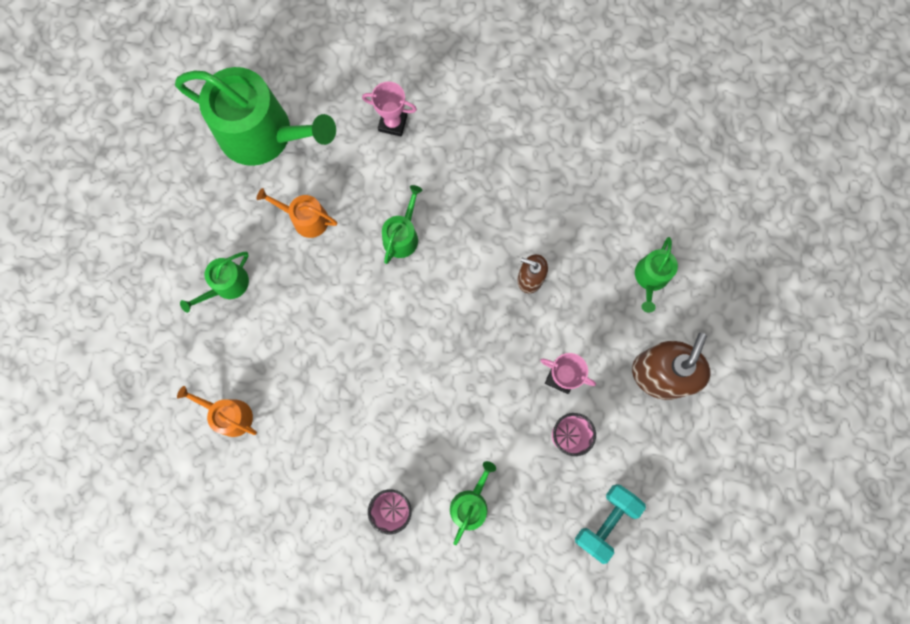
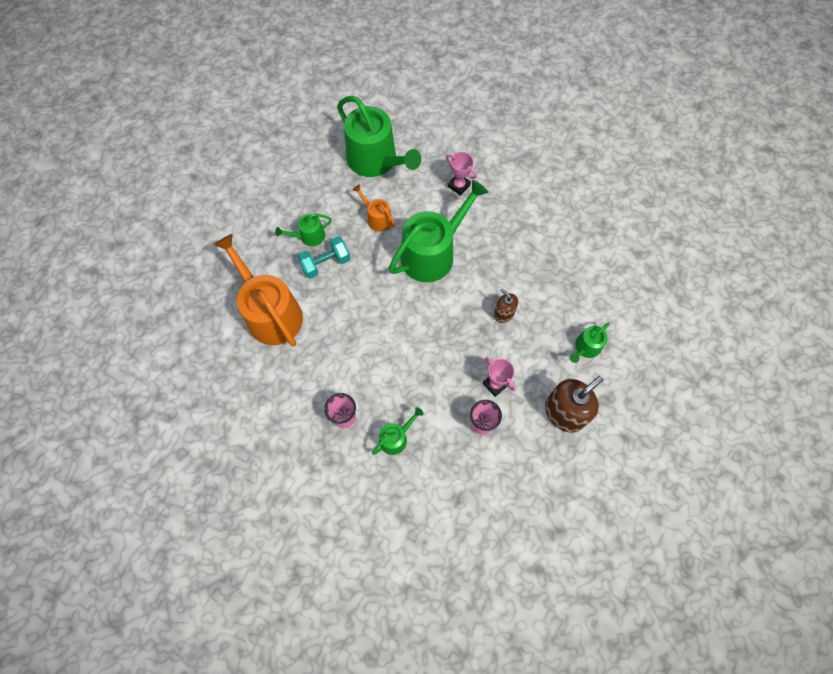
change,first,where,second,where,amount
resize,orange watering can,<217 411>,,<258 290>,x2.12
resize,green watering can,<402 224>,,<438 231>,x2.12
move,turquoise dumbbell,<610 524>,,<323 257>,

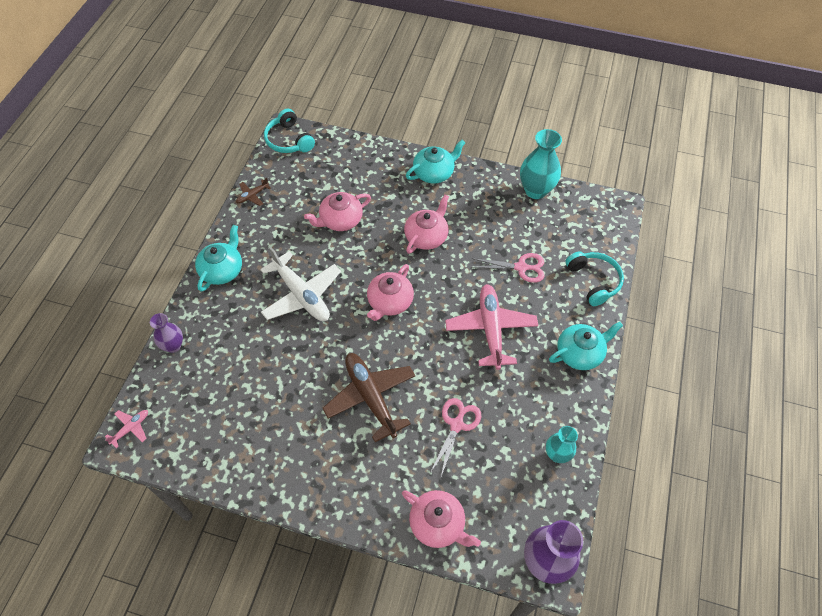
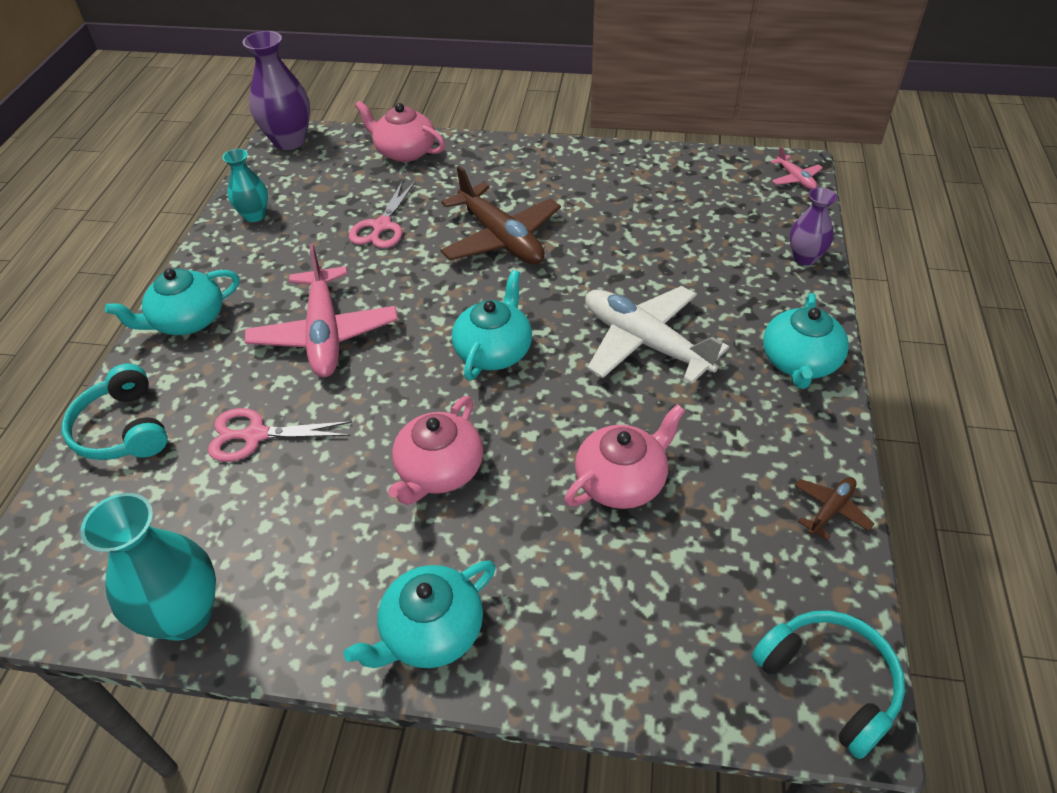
change,first,where,second,where,amount
rotate,pink plane,<126 429>,,<796 168>,60 degrees counterclockwise
recolor,pink teapot,<390 292>,turquoise teapot,<492 325>,

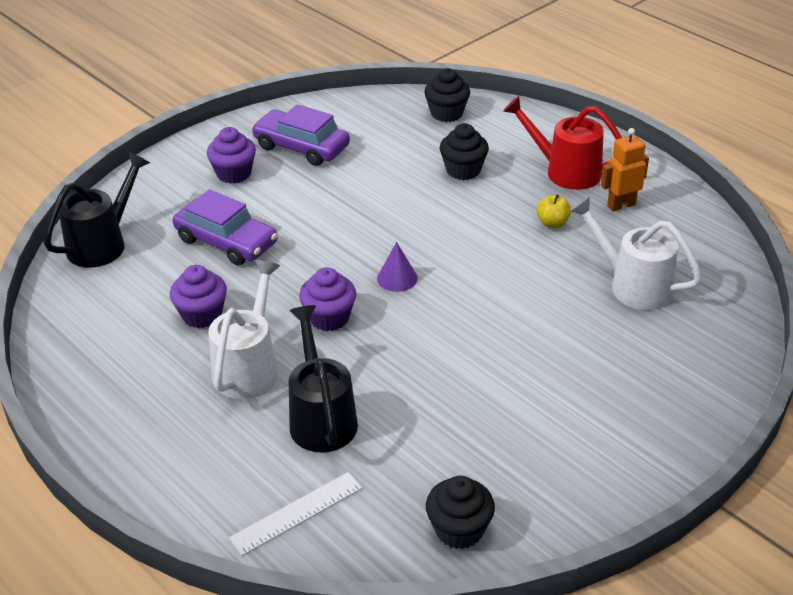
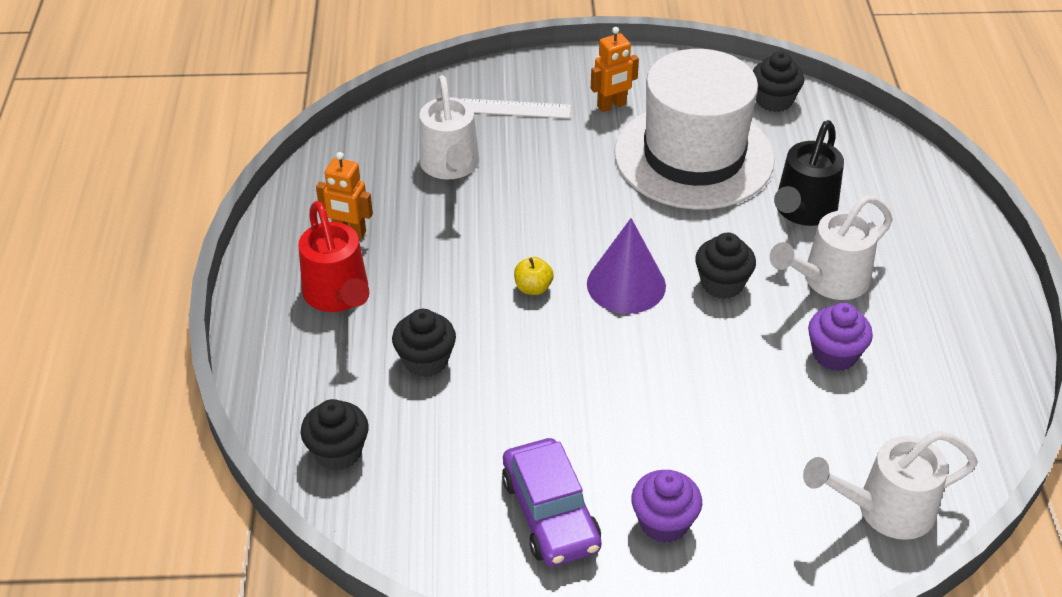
change,first,where,second,where,amount
recolor,black watering can,<97 210>,white watering can,<890 485>,
delete,purple car,<225 227>,,,
move,white ruler,<295 514>,,<516 108>,
recolor,purple cupcake,<327 299>,black cupcake,<725 266>,
resize,purple cone,<397 267>,,<626 266>,x1.77
move,yellow apple,<554 211>,,<534 276>,
insert,,,orange robot,<615 69>,
insert,,,white hat,<694 129>,

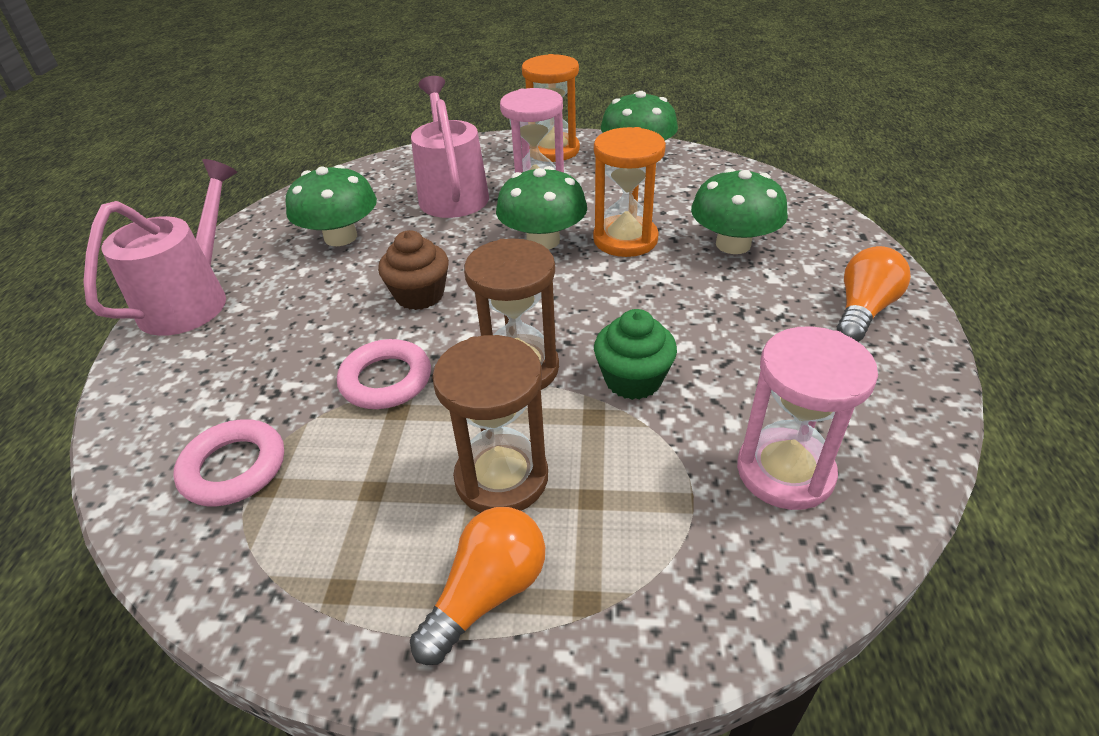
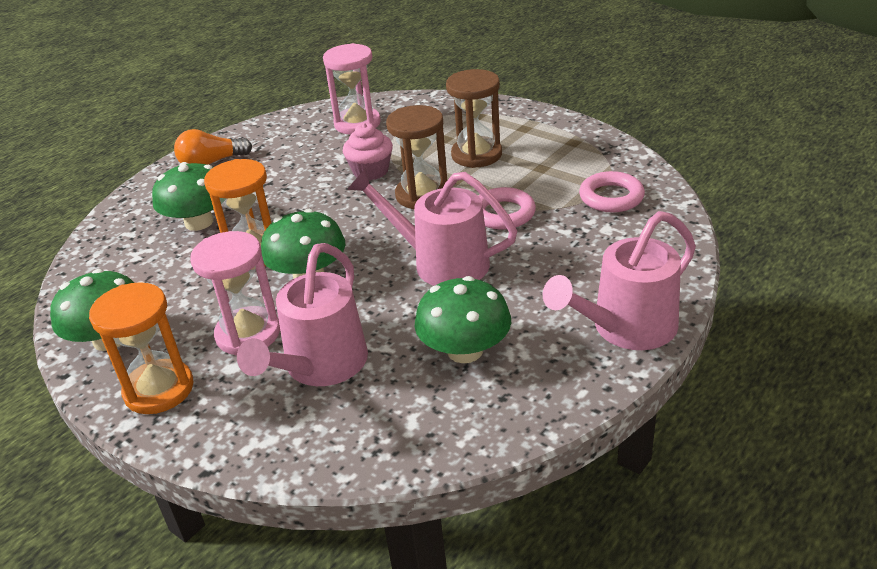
change,first,where,second,where,amount
replace,brown cupcake,<413 270>,pink watering can,<432 227>,
delete,orange light bulb,<477 586>,,,
recolor,green cupcake,<635 354>,pink cupcake,<368 151>,

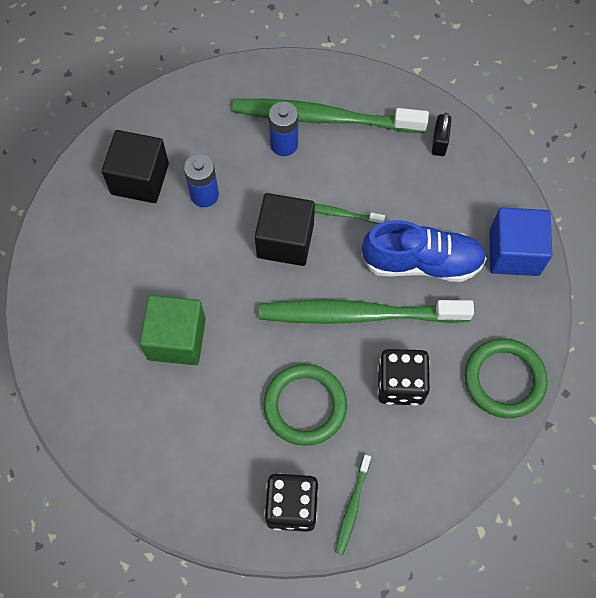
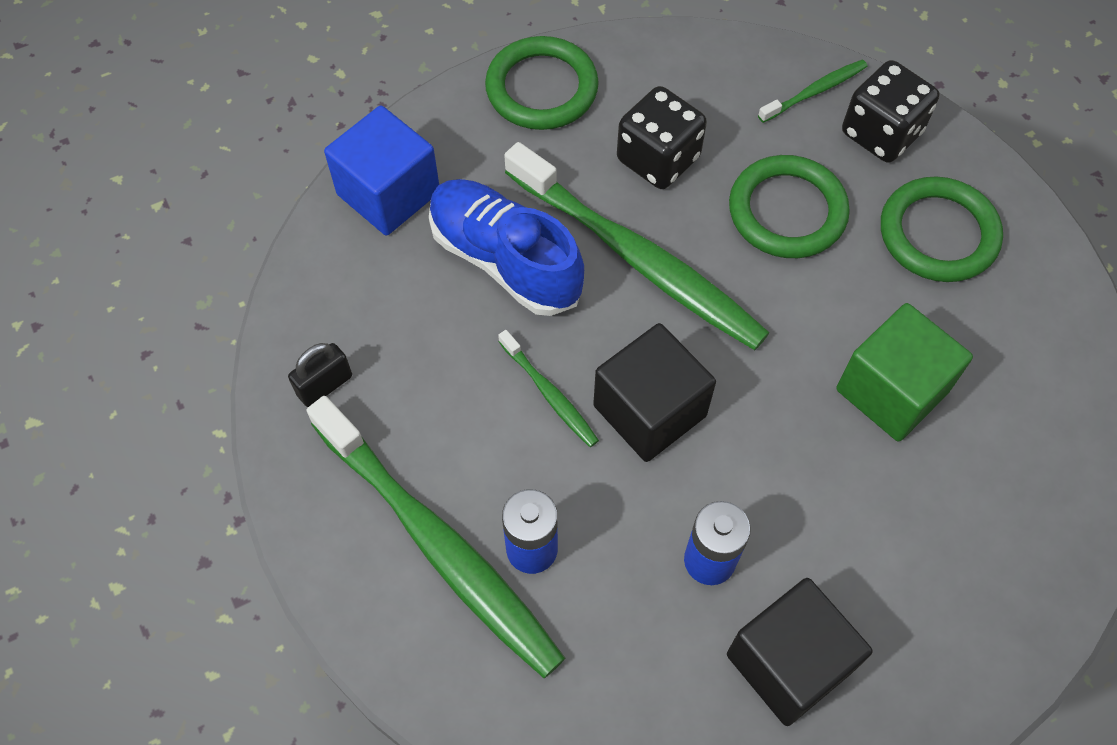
change,first,where,second,where,amount
insert,,,green ring,<942 229>,

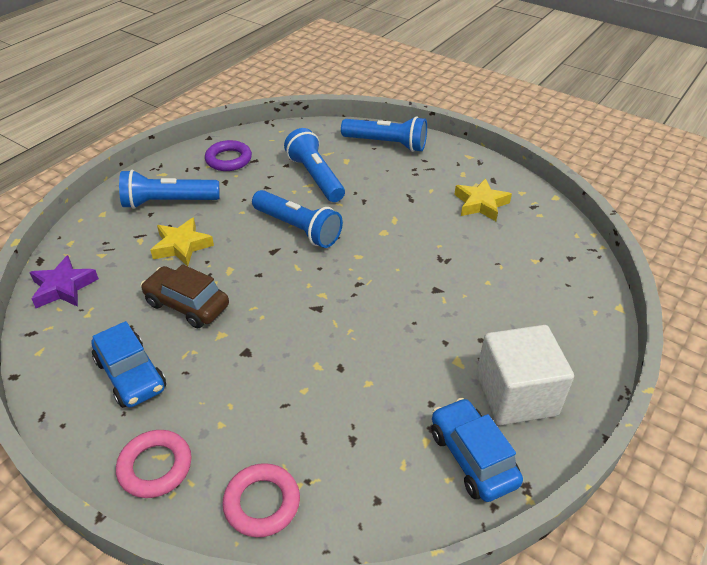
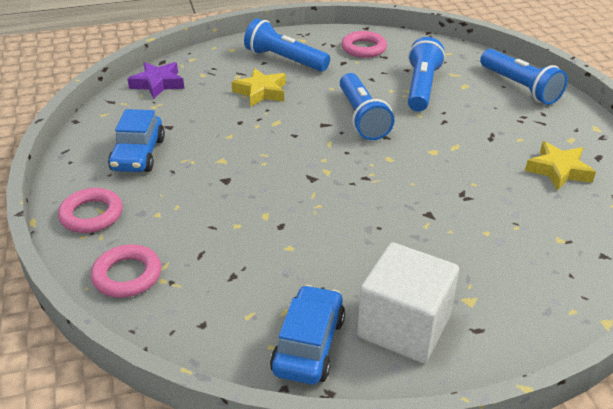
change,first,where,second,where,amount
delete,brown car,<184 296>,,,
recolor,purple ring,<228 155>,pink ring,<364 44>,

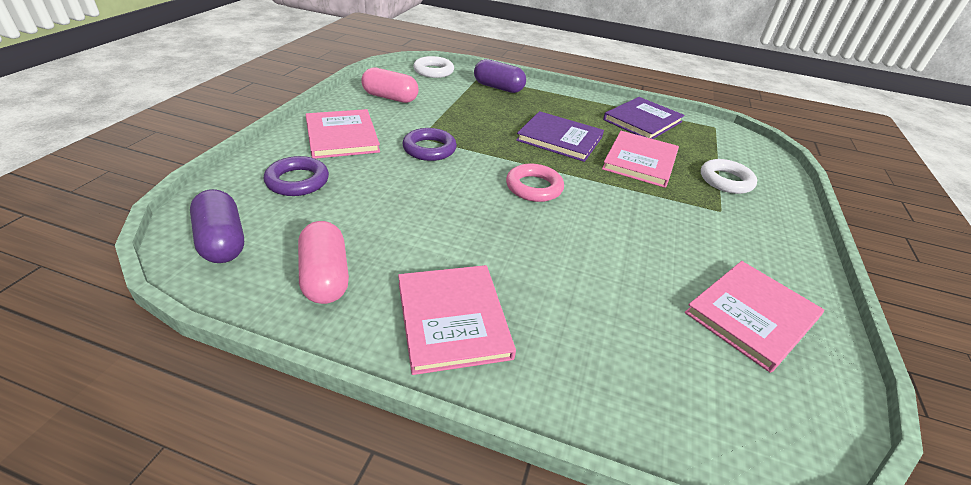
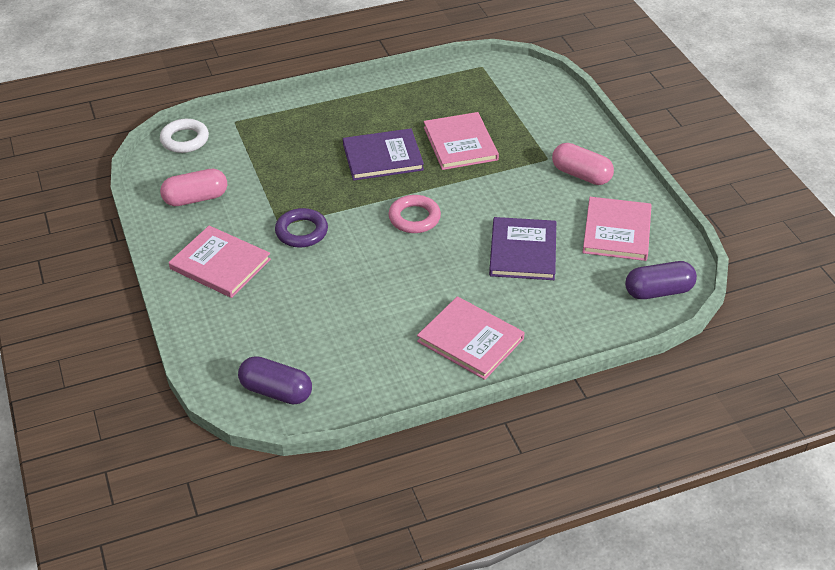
change,first,where,second,where,amount
delete,purple ring,<296 176>,,,
move,pink capsule,<323 262>,,<583 164>,
move,purple capsule,<500 76>,,<661 280>,
move,purple book,<644 118>,,<522 248>,
delete,white ring,<729 176>,,,

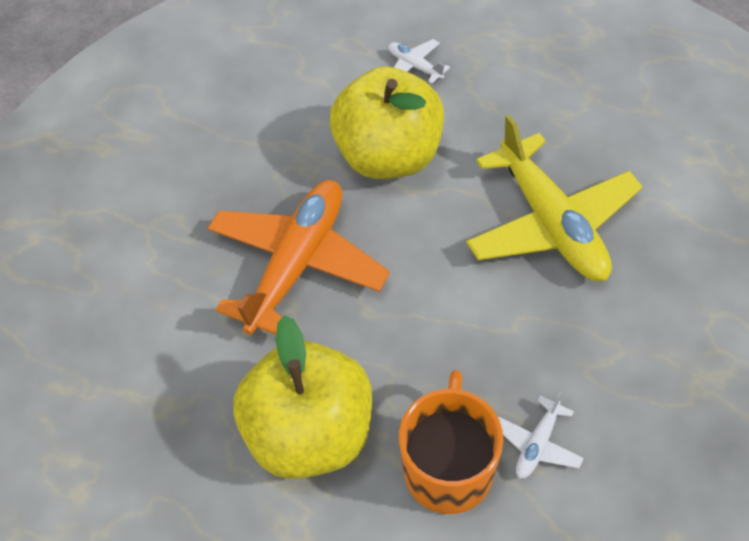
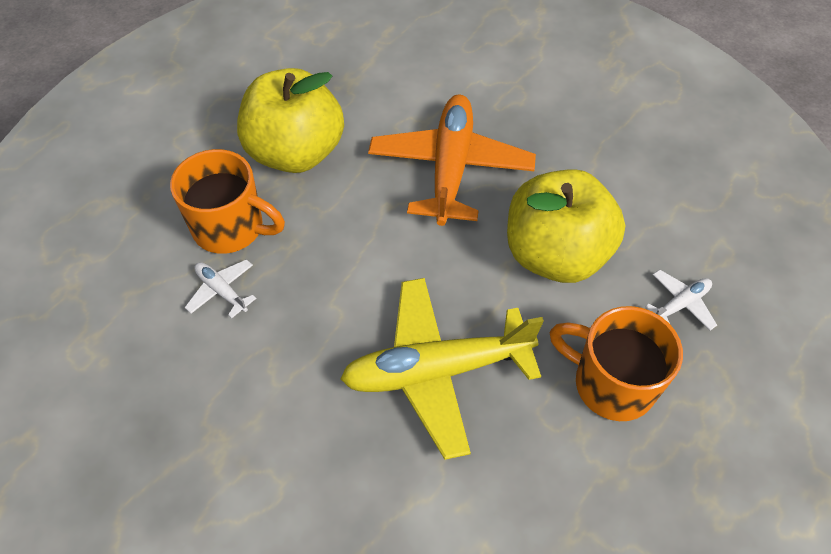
change,first,where,second,where,amount
rotate,orange plane,<299 257>,,<452 160>,120 degrees counterclockwise
insert,,,orange mug,<616 363>,

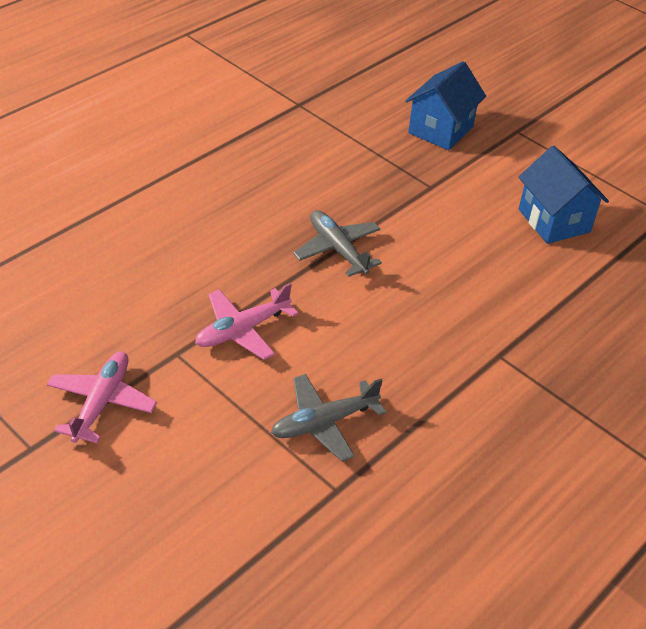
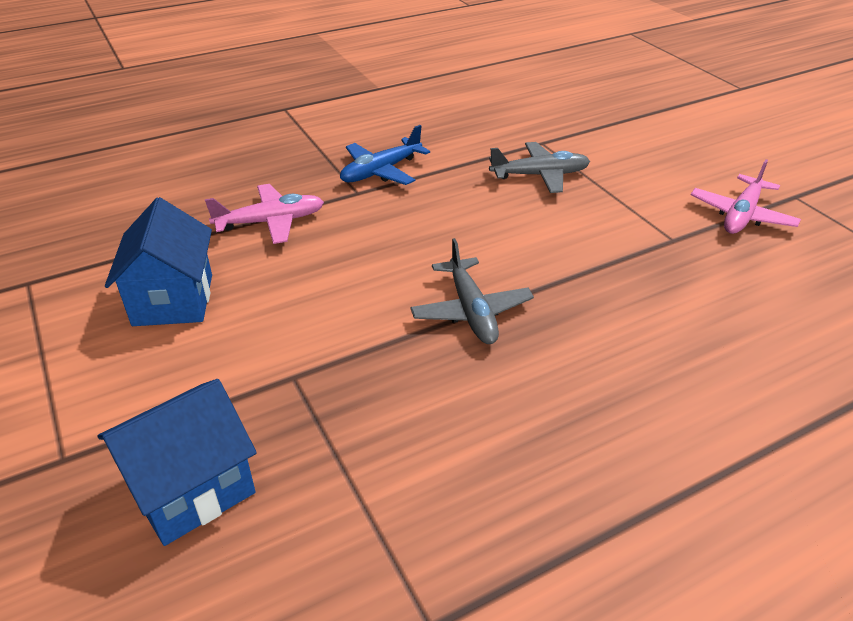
change,first,where,second,where,amount
move,pink plane,<246 321>,,<264 214>,
insert,,,blue plane,<385 155>,

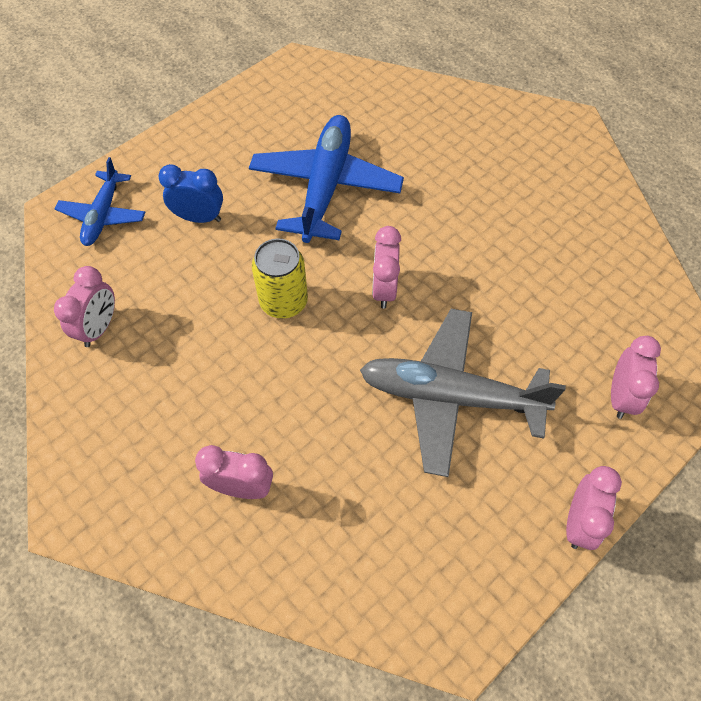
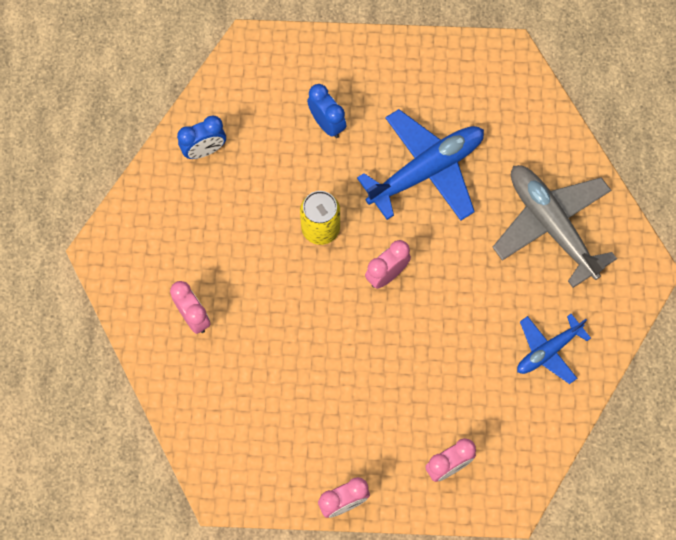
change,first,where,second,where,amount
recolor,pink clock,<84 306>,blue clock,<201 137>,
move,blue plane,<100 201>,,<554 349>,
move,grey plane,<463 393>,,<554 226>,

